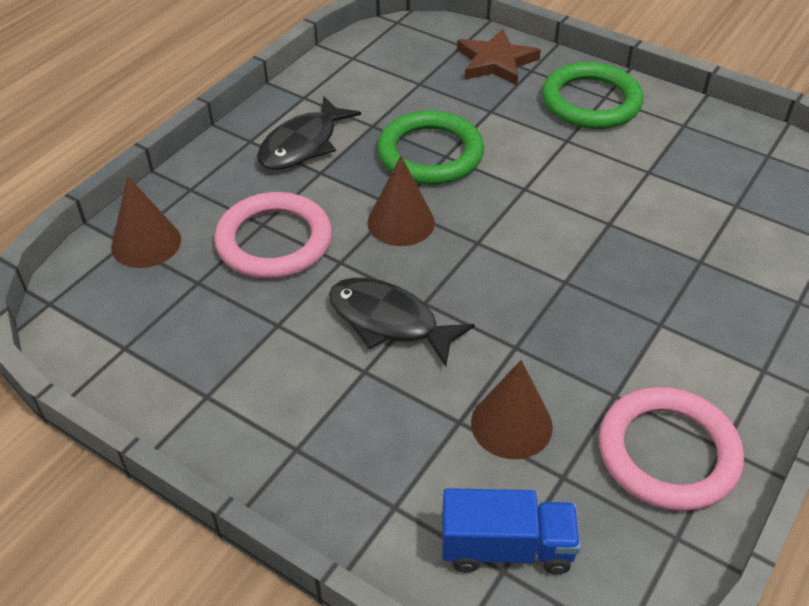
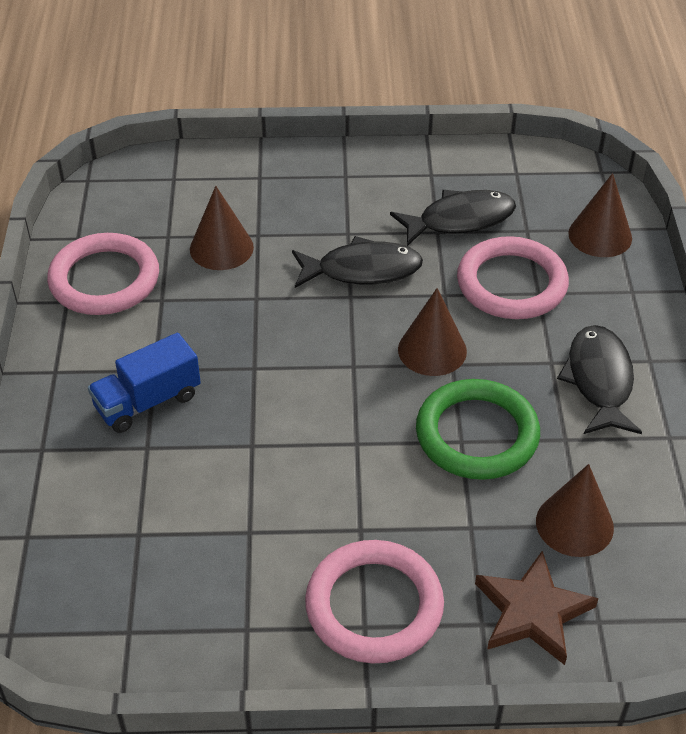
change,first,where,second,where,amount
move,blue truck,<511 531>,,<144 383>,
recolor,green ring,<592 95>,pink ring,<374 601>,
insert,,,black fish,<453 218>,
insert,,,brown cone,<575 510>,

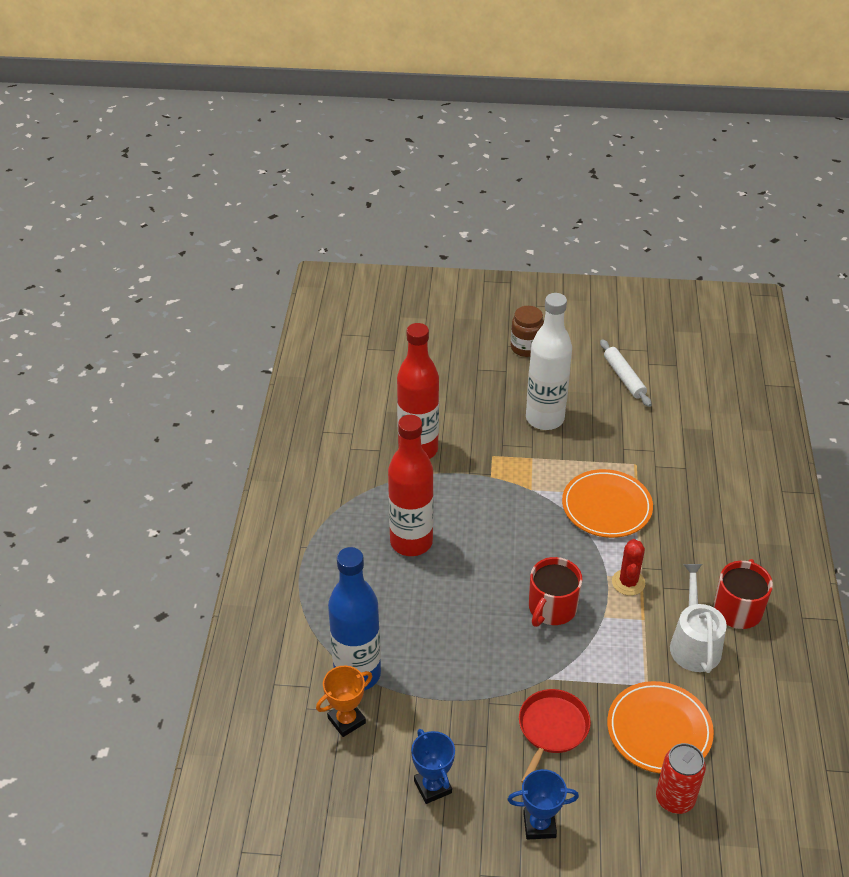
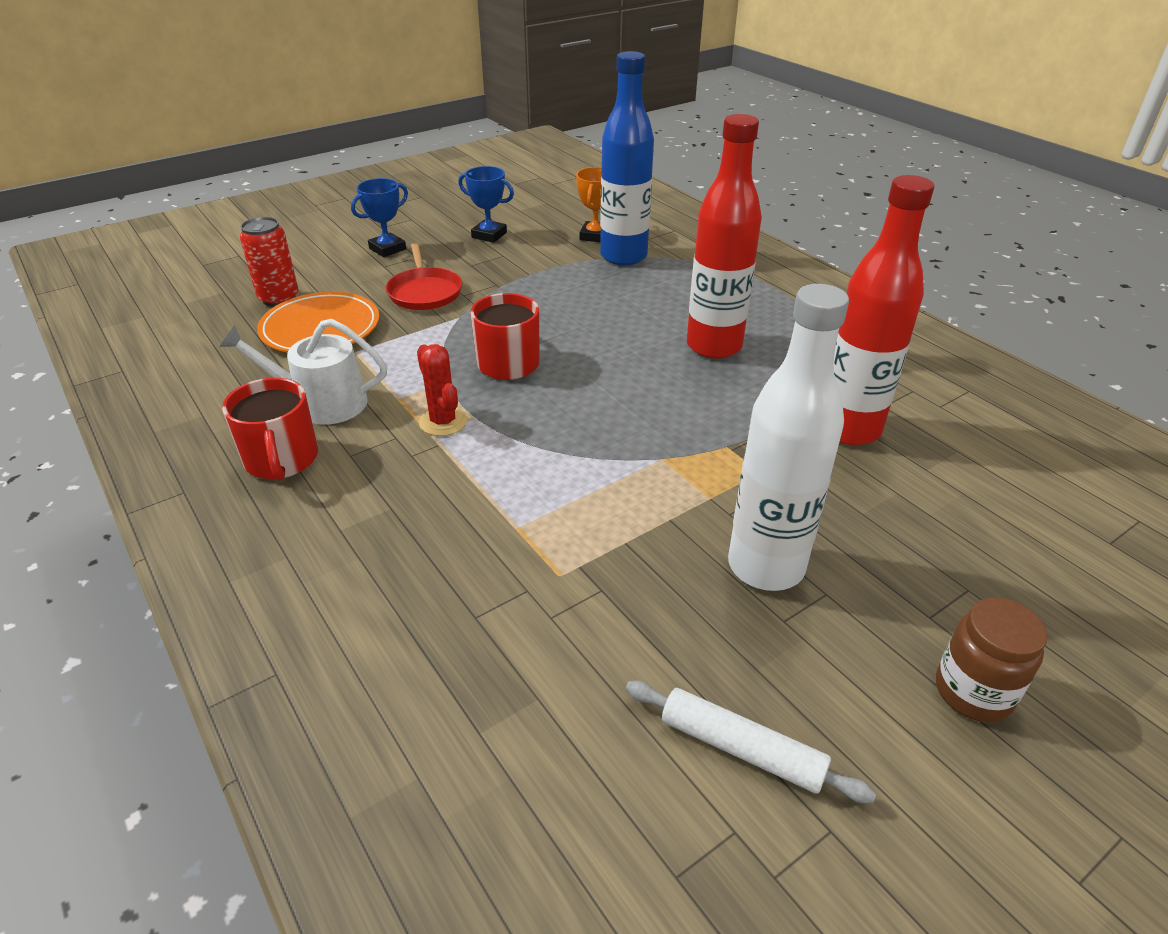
change,first,where,second,where,amount
delete,orange plate,<607 503>,,,
rotate,white watering can,<698 618>,,<303 372>,135 degrees clockwise

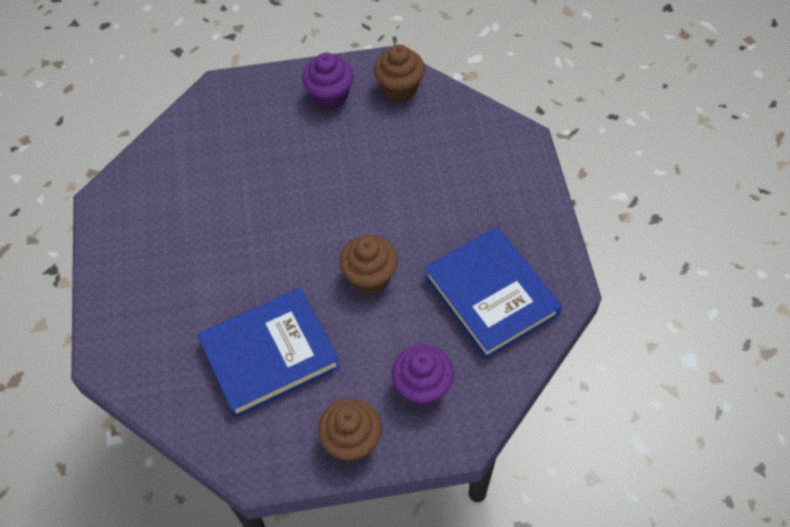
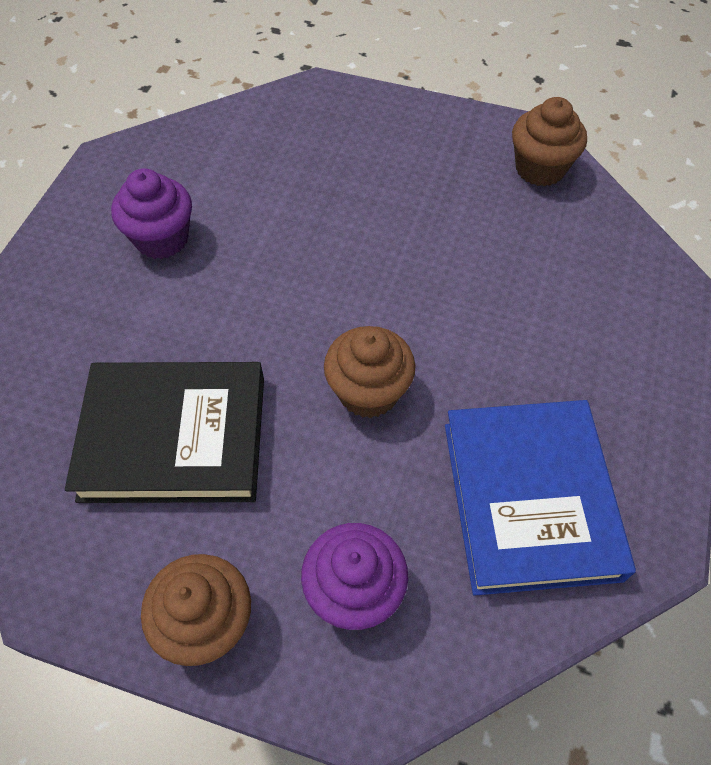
change,first,where,second,where,amount
recolor,blue book,<269 353>,black book,<164 432>,
move,purple cupcake,<328 81>,,<151 214>,

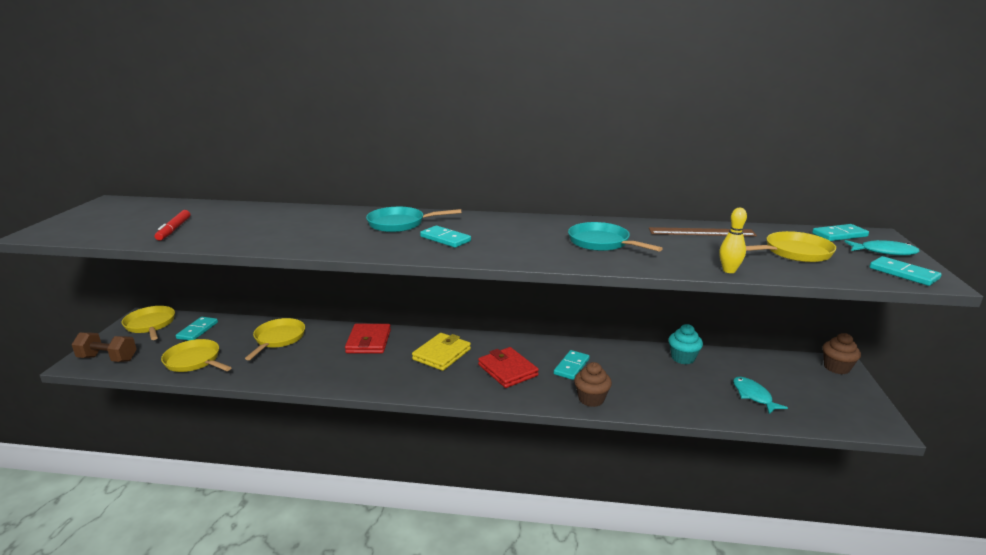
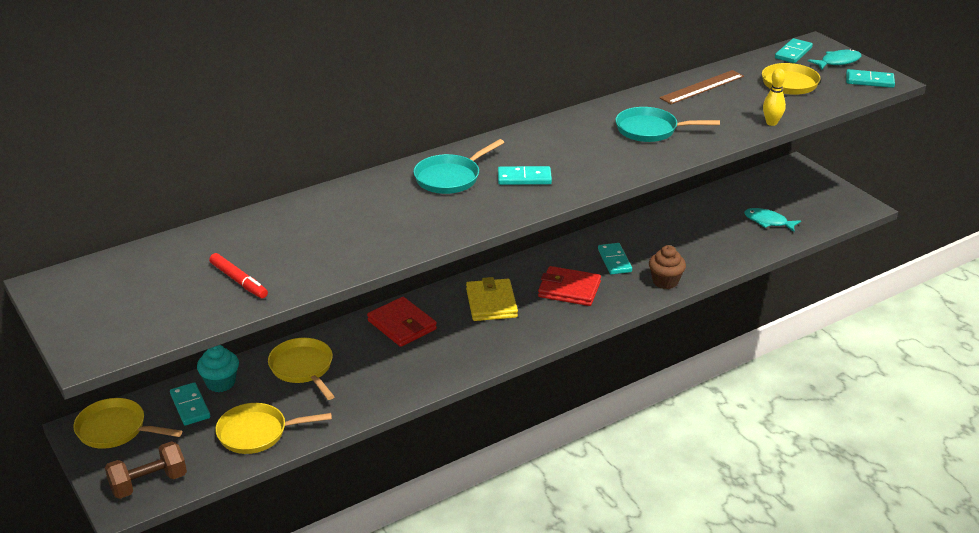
change,first,where,second,where,amount
move,turquoise cupcake,<685 344>,,<218 368>,
delete,brown cupcake,<842 353>,,,

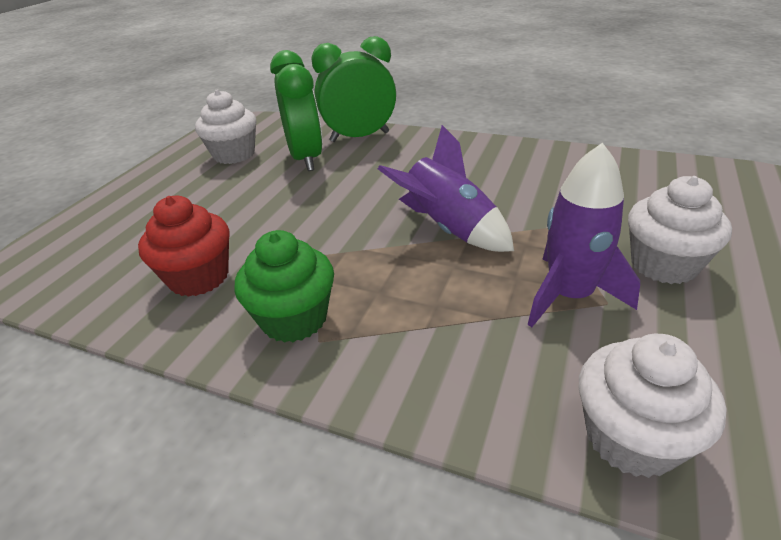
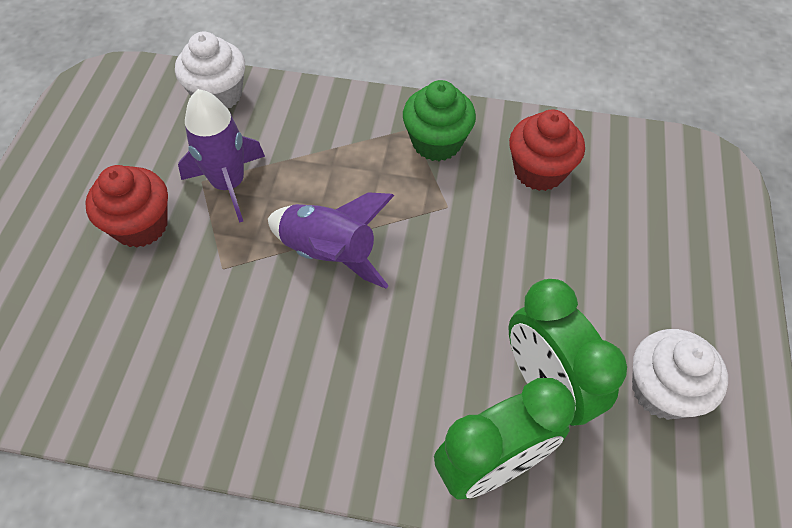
change,first,where,second,where,amount
recolor,white cupcake,<680 230>,red cupcake,<126 206>,

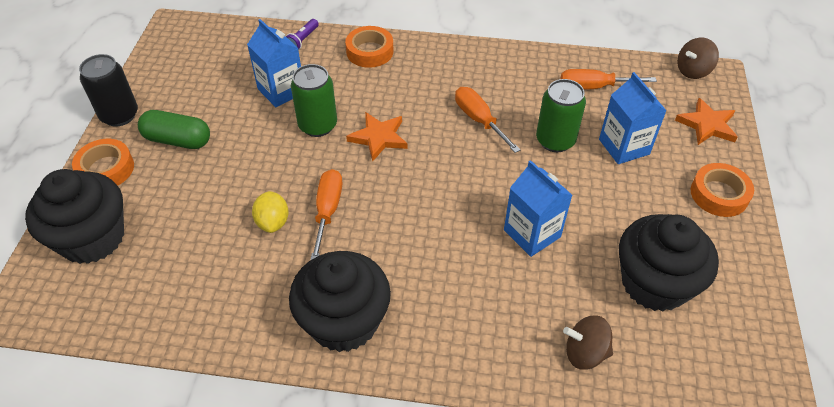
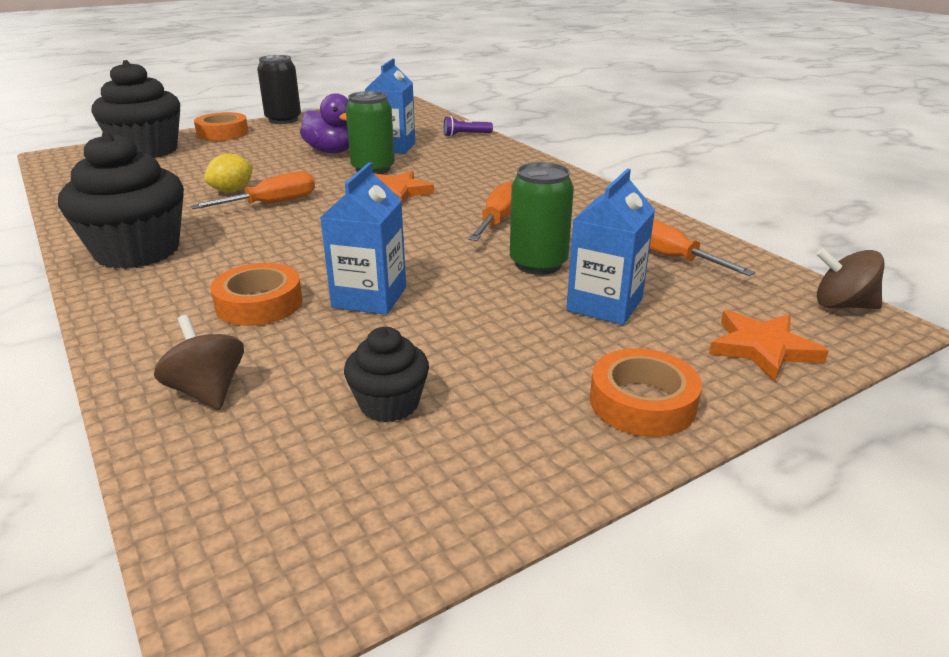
change,first,where,second,where,amount
delete,green capsule,<174 129>,,,
move,orange tape,<369 47>,,<257 294>,
resize,black cupcake,<669 263>,,<386 374>,x0.52
insert,,,purple duck,<324 123>,

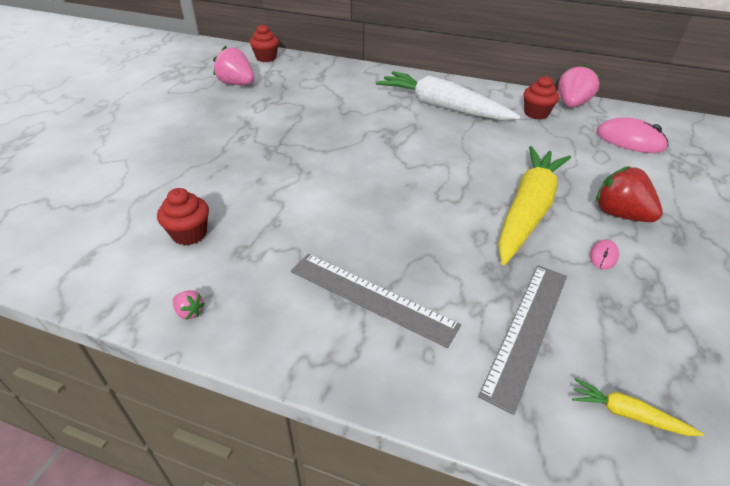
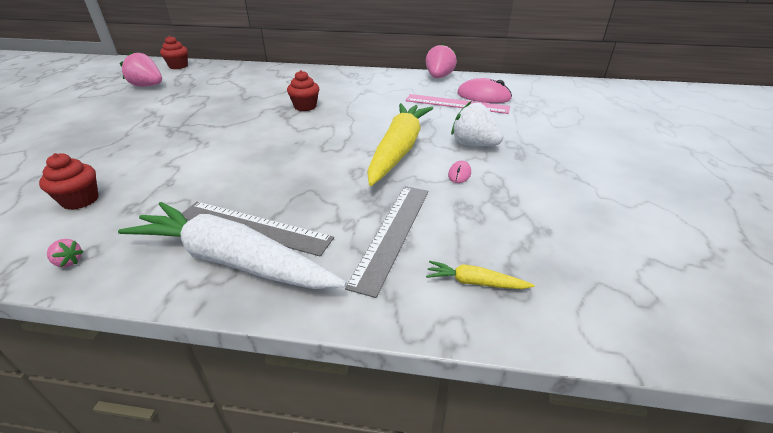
change,first,where,second,where,amount
move,white carrot,<448 95>,,<232 245>,
move,red cupcake,<541 98>,,<303 90>,
recolor,red strawberry,<629 194>,white strawberry,<477 124>,
insert,,,pink ruler,<457 104>,

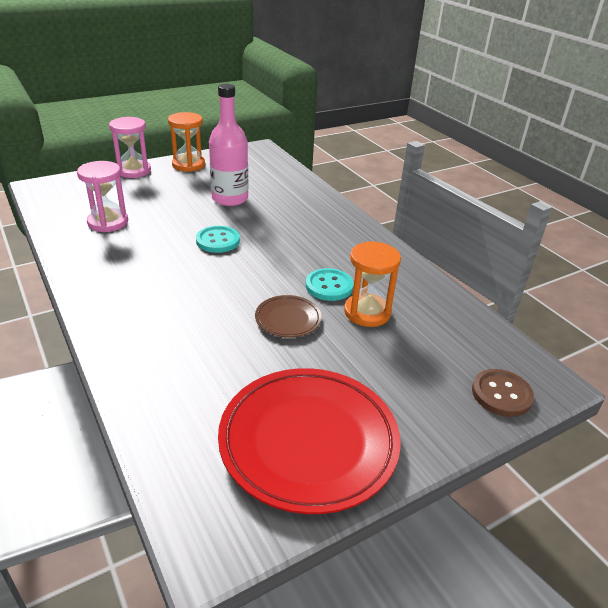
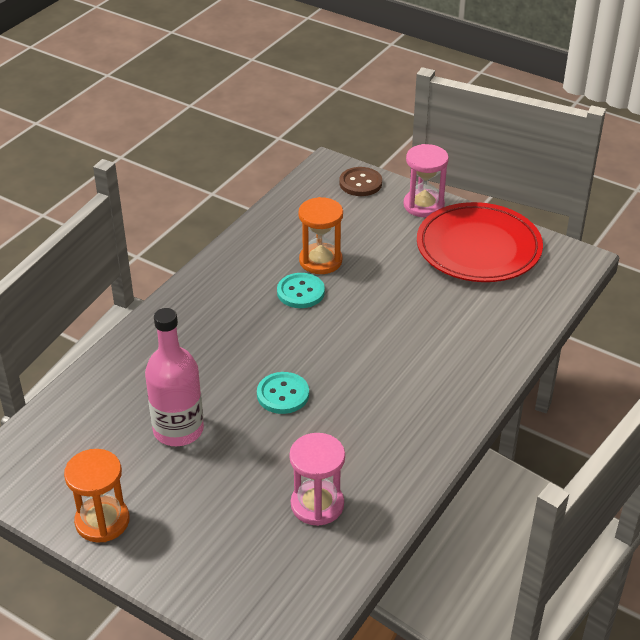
change,first,where,second,where,amount
move,pink hourglass,<130 147>,,<426 180>,
delete,brown plate,<288 316>,,,

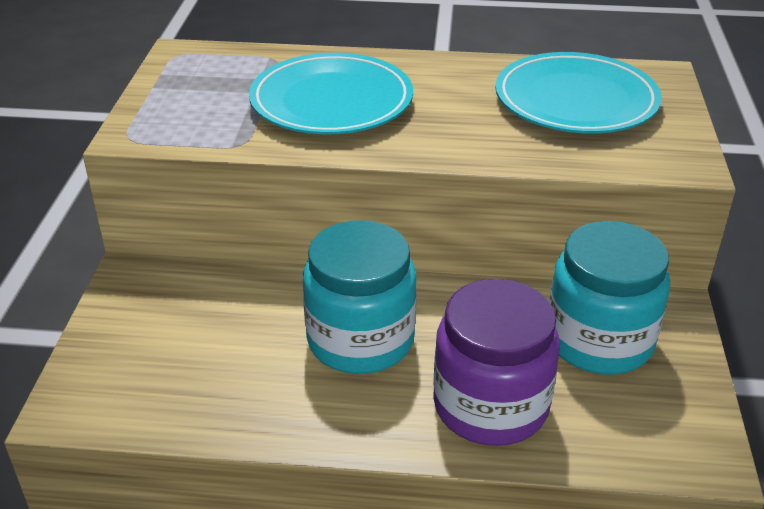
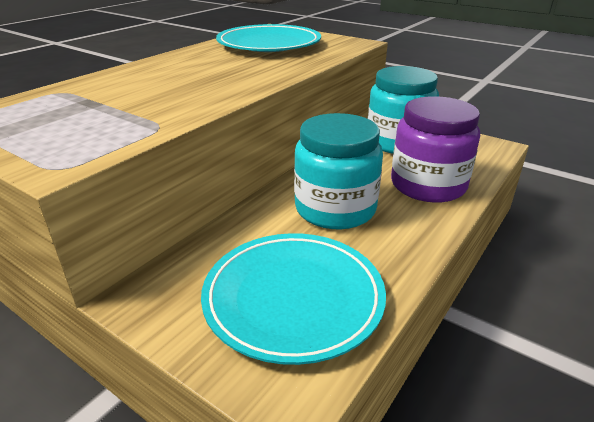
change,first,where,second,where,amount
move,turquoise plate,<331 93>,,<293 299>,

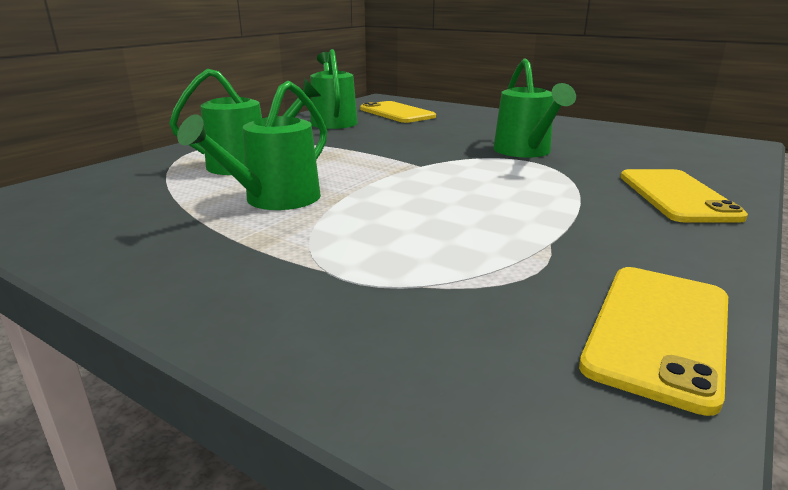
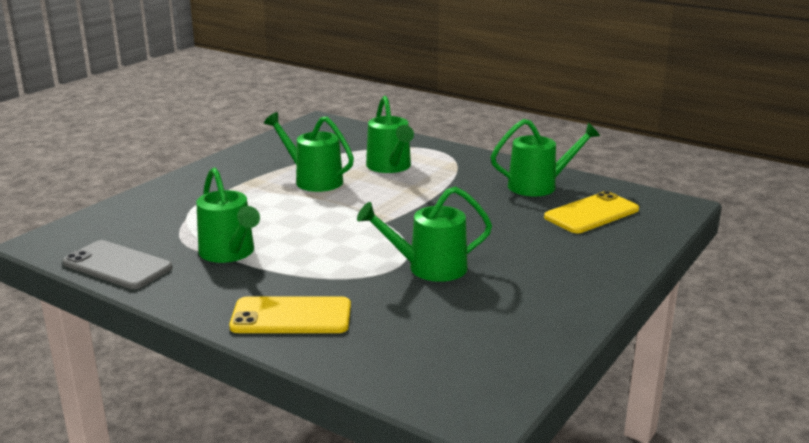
change,first,where,second,where,amount
recolor,yellow phone,<653 341>,grey phone,<118 264>,
insert,,,green watering can,<228 215>,

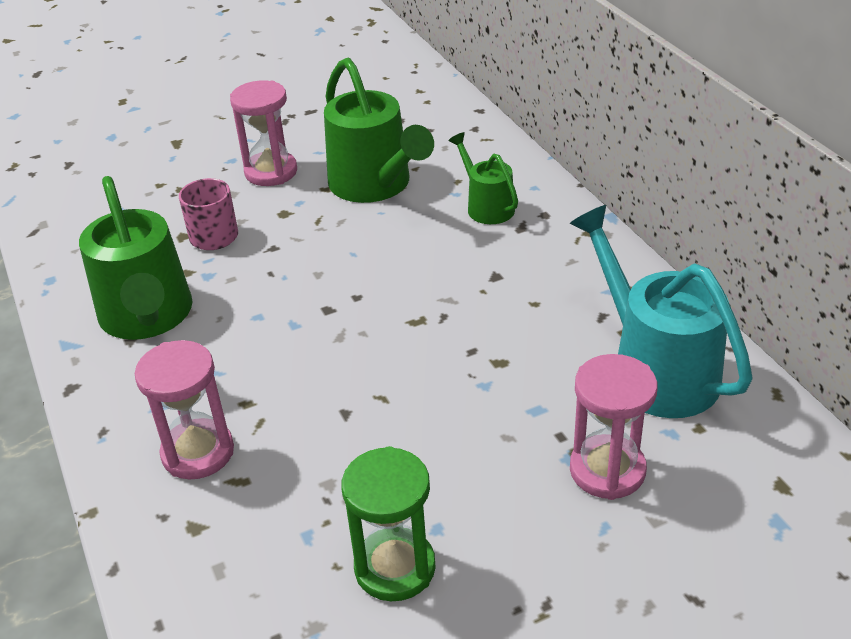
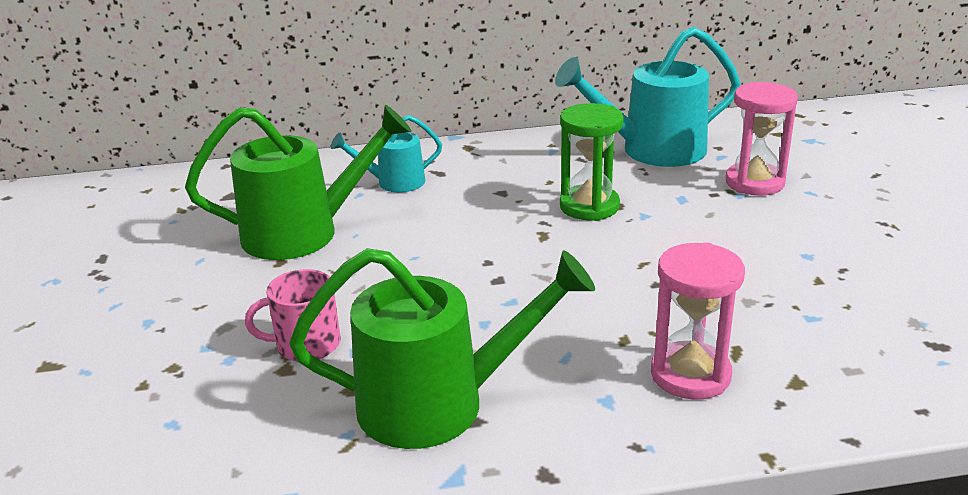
change,first,where,second,where,amount
delete,pink hourglass,<263 133>,,,
move,green hourglass,<388 523>,,<592 162>,
recolor,green watering can,<483 178>,turquoise watering can,<386 153>,

